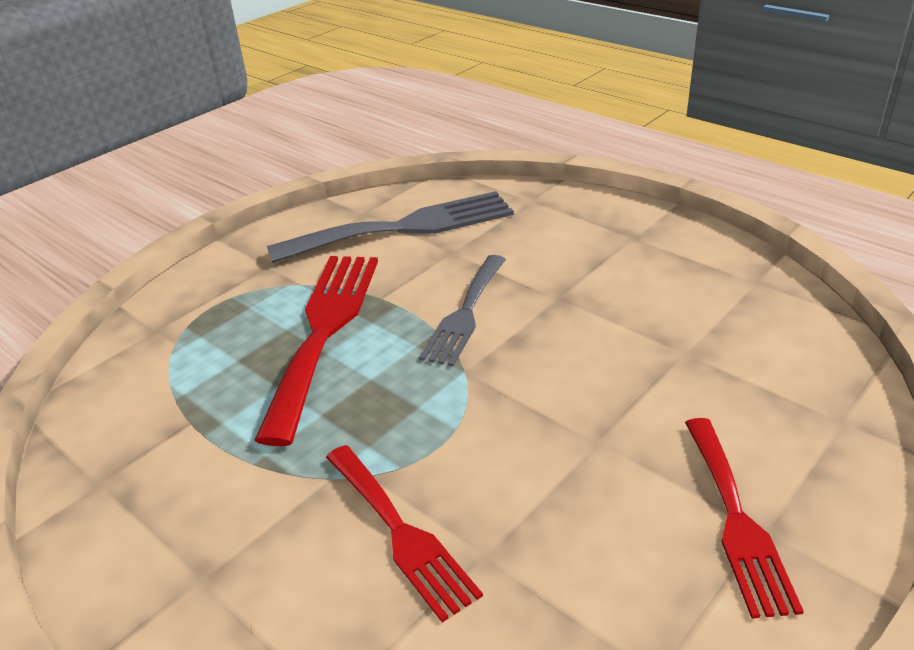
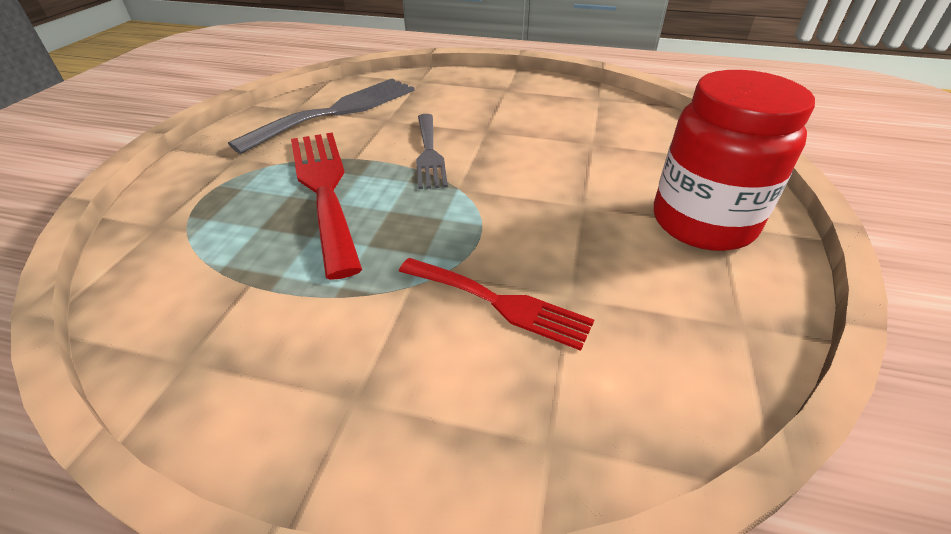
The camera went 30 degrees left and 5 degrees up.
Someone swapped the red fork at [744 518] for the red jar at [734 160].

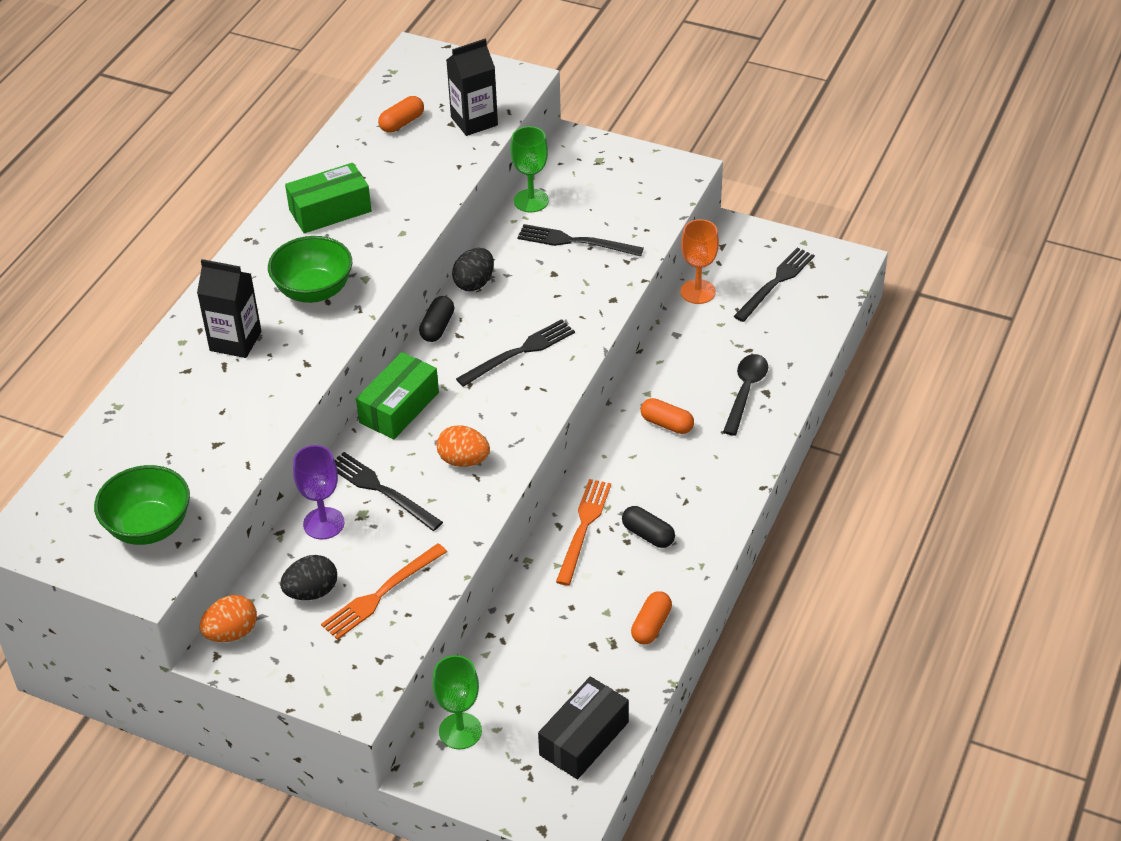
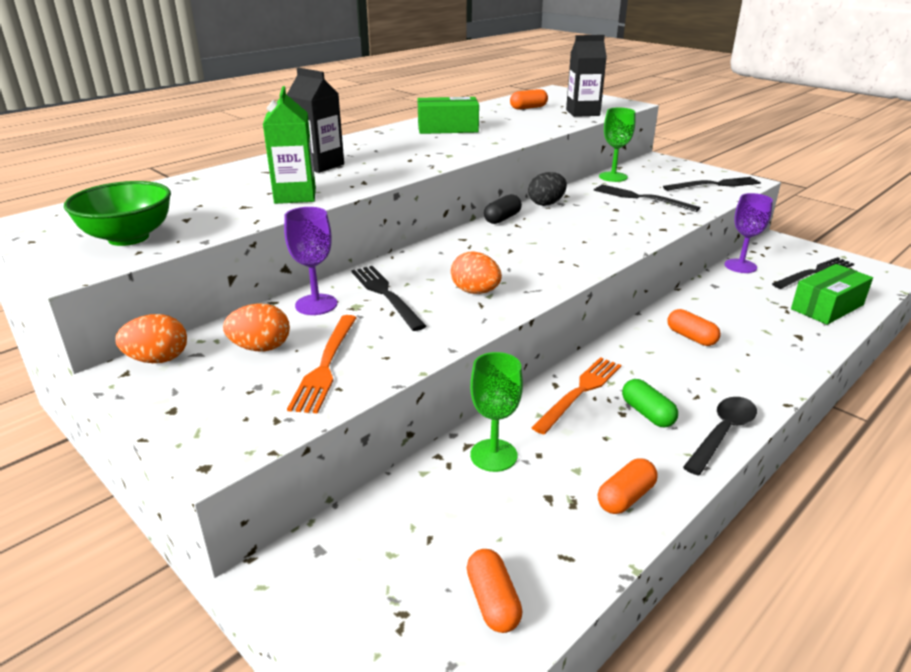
The camera went 20 degrees right and 15 degrees down.
Someone repainted the black egg at [308 577], which became the orange egg at [256 327].
Someone put down the green carton at [289 145].
Someone rotated the orange fork at [384 591] by 60 degrees counterclockwise.
Someone swapped the black box at [583 727] for the orange capsule at [494 591].
Someone carried the green goblet from [457 702] to [496 412].
Someone repainted the black capsule at [648 527], which became the green capsule at [650 403].
Someone carried the black fork from [515 353] to [712 184].
Someone carried the black spoon from [745 395] to [720 436].
Someone repainted the orange goblet at [700 261], which became the purple goblet at [748 233].
Someone carried the green box from [397 395] to [832 294].
Someone took away the green bowl at [310 269].

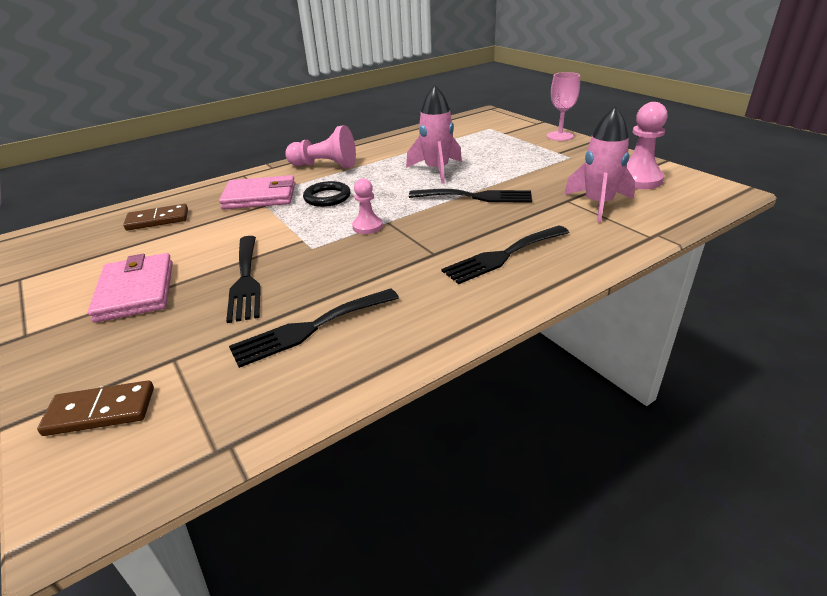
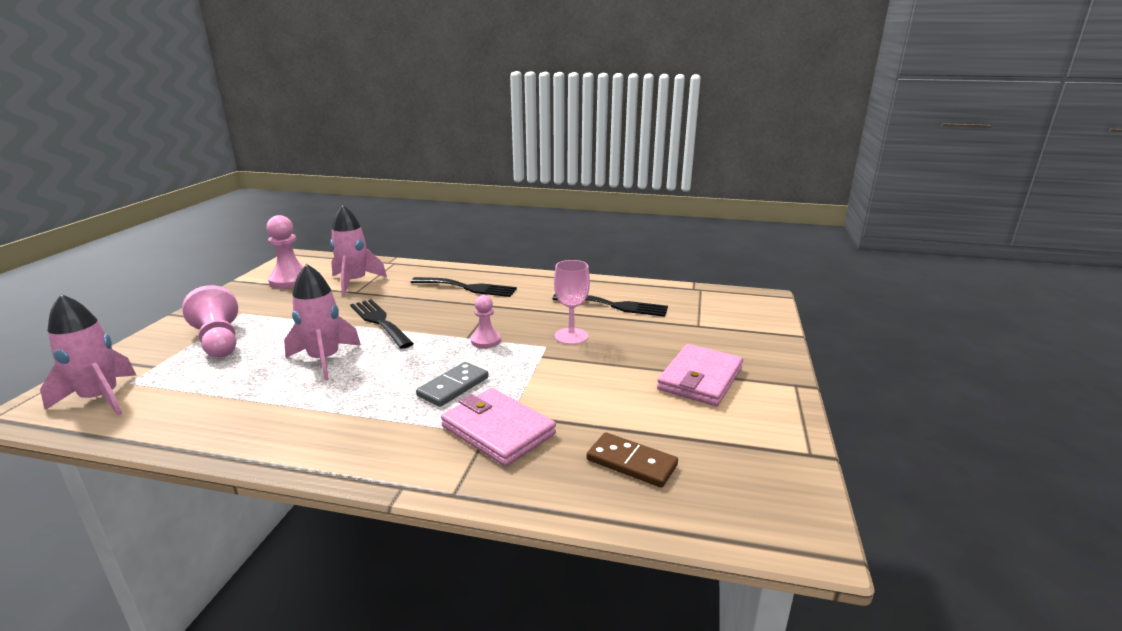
The camera went 135 degrees left and 10 degrees down.
Someone put down the pink rocket at [88 355].
Someone carried the pink pawn from [320 146] to [210 321].
Someone swapped the black ring at [327 194] for the grey domino at [452 384].
Someone carried the pink goblet from [563 106] to [572 302].
Someone took away the brown domino at [95 408].
Someone took away the black fork at [243 279].

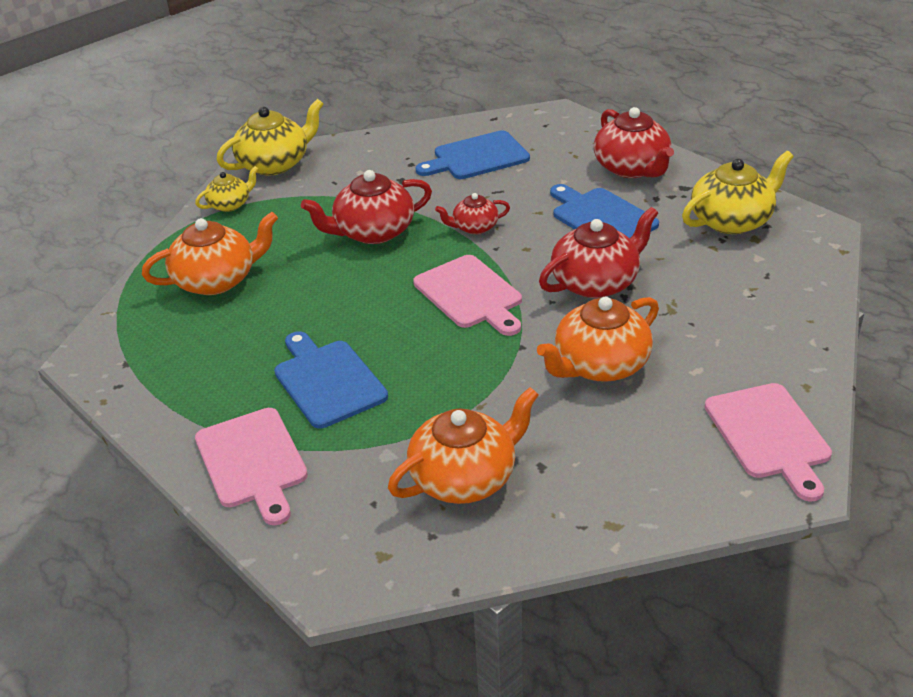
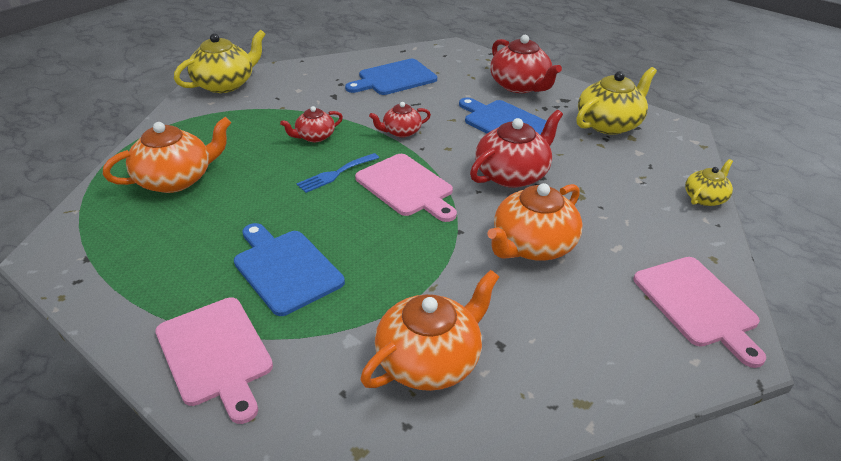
The camera went 10 degrees left and 0 degrees up.
Someone scaled the red teapot at [366 207] by 0.56.
Someone put down the blue fork at [337 173].
Someone carried the yellow teapot from [226 189] to [709 182].

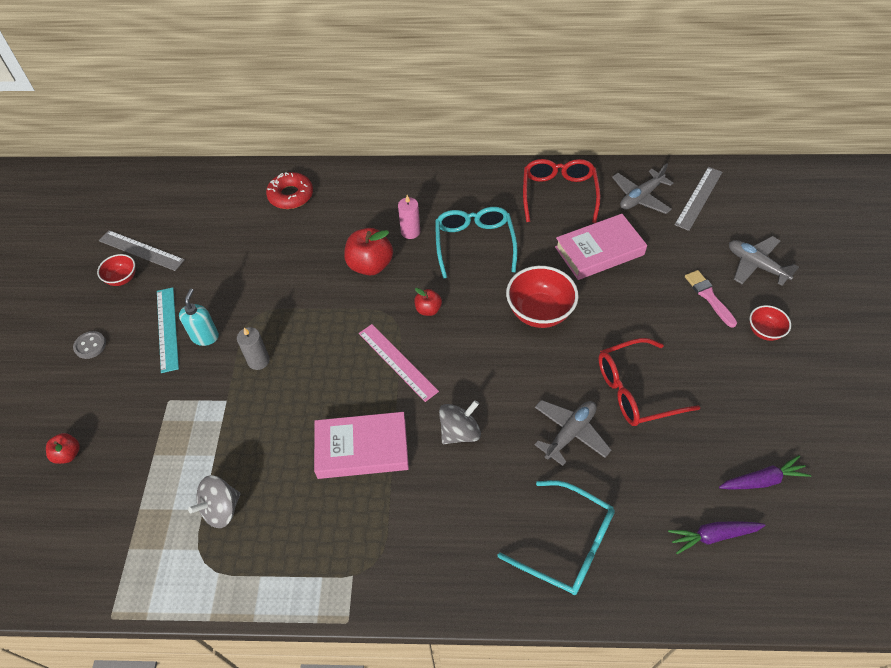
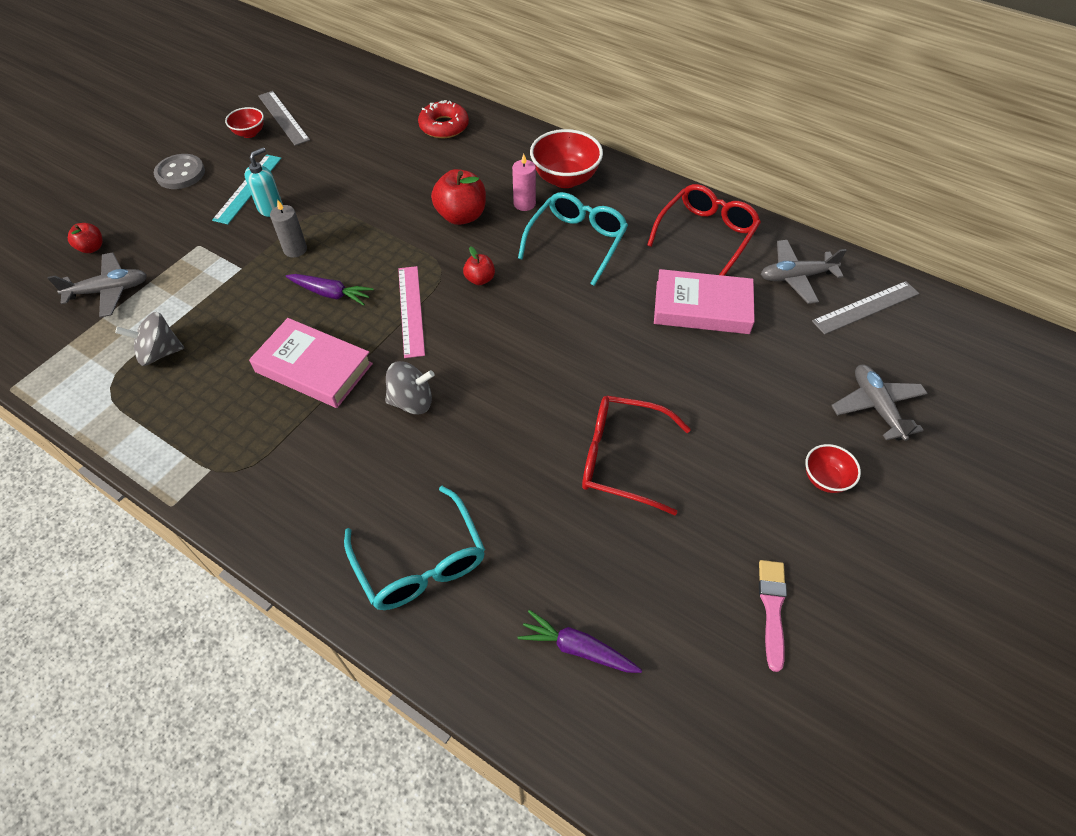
The camera went 30 degrees right and 0 degrees up.
Someone carried the grey plane from [573 433] to [97 285].
Someone scaled the grey button at [89 345] by 1.54.
Someone carried the purple carrot from [765 472] to [330 289].
Someone carried the red bowl from [542 297] to [566 158].
Someone carried the pink brush from [711 299] to [773 616].

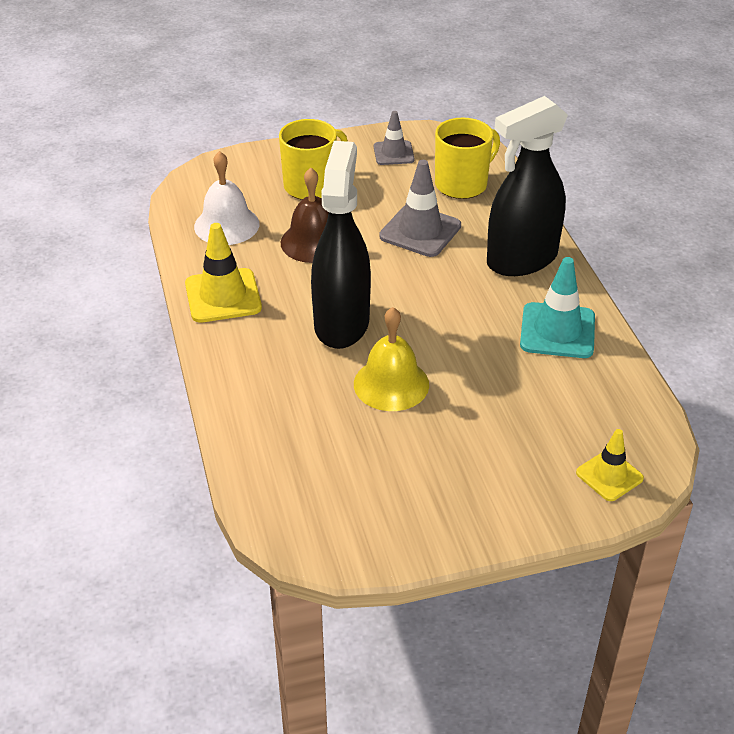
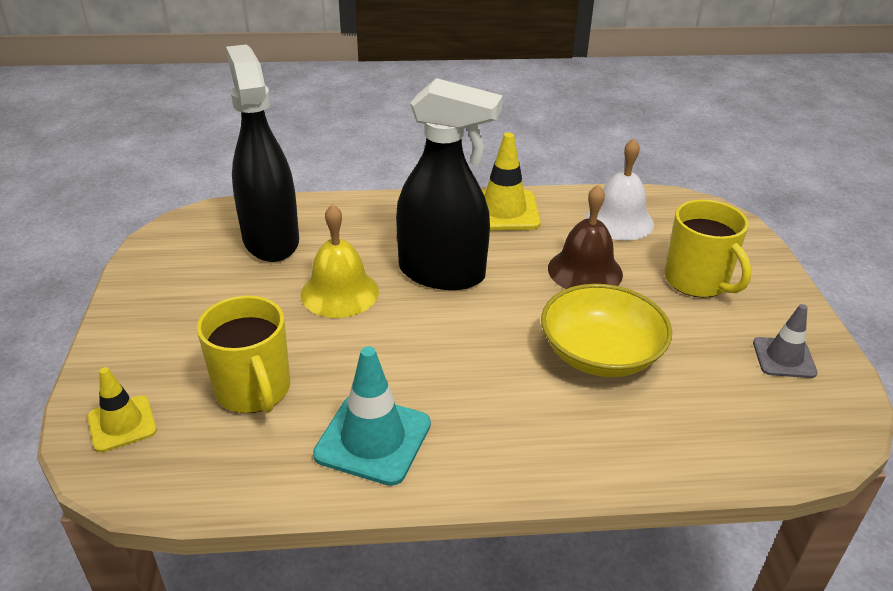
The camera went 100 degrees right and 5 degrees down.
Someone carried the yellow mug from [467 158] to [243 354].
Someone carried the black spray bottle from [527 186] to [262 153].
Someone swapped the grey traffic cone at [420 208] for the yellow bowl at [606 330].

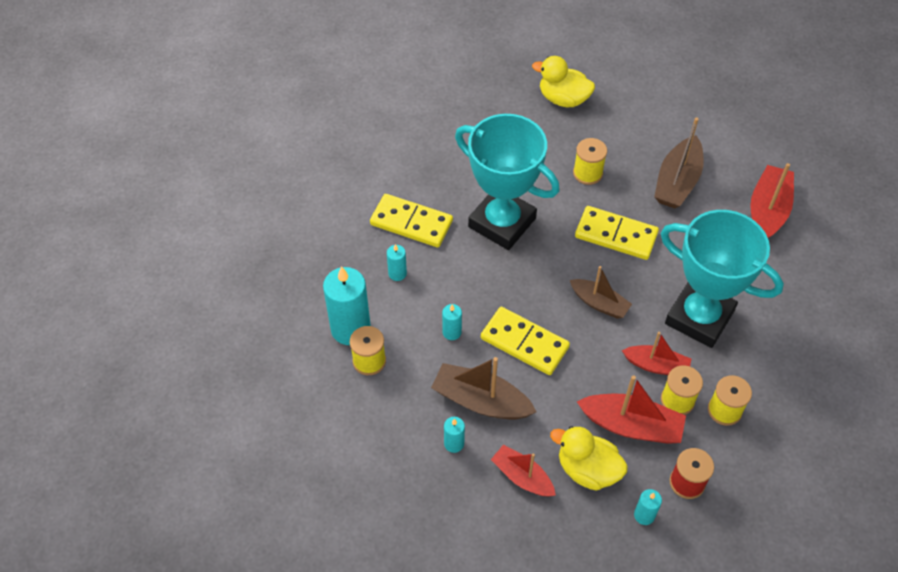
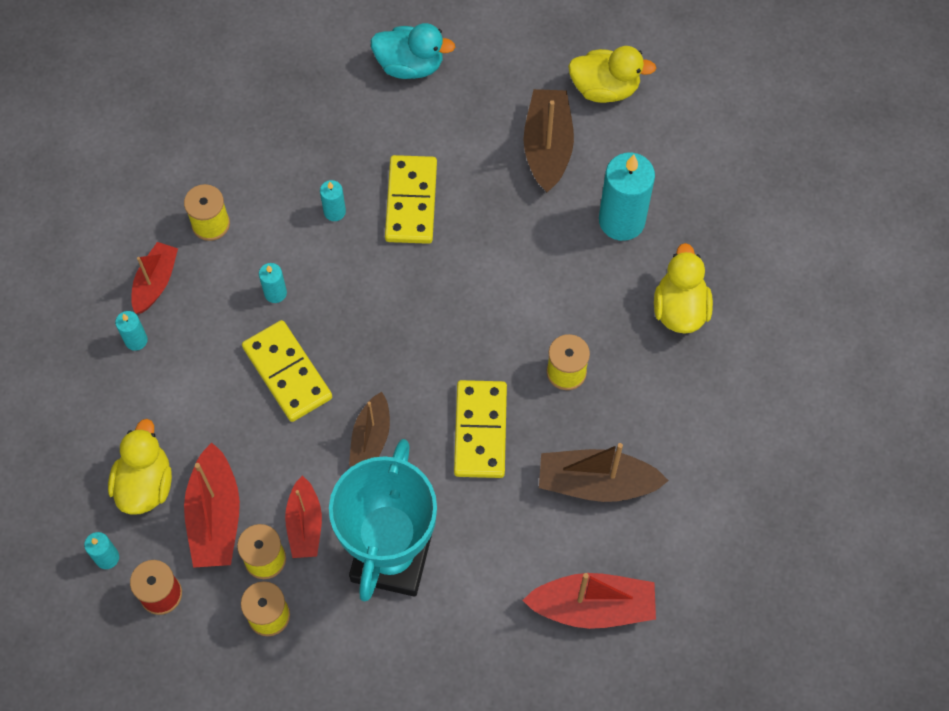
The camera went 70 degrees right and 10 degrees up.
Someone carried the red boat from [523 471] to [154 278].
Someone rotated the yellow domino at [525 341] by 45 degrees counterclockwise.
Someone put down the turquoise duck at [413 51].
Someone carried the brown boat from [484 388] to [548 141].
Someone put down the yellow duck at [612 74].
Someone carried the turquoise candle from [347 305] to [627 197].
Someone took away the turquoise trophy at [507 182].

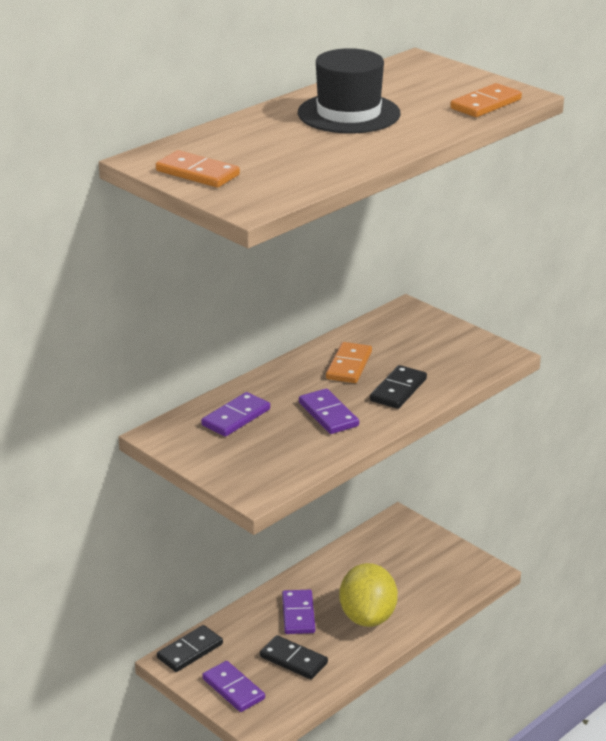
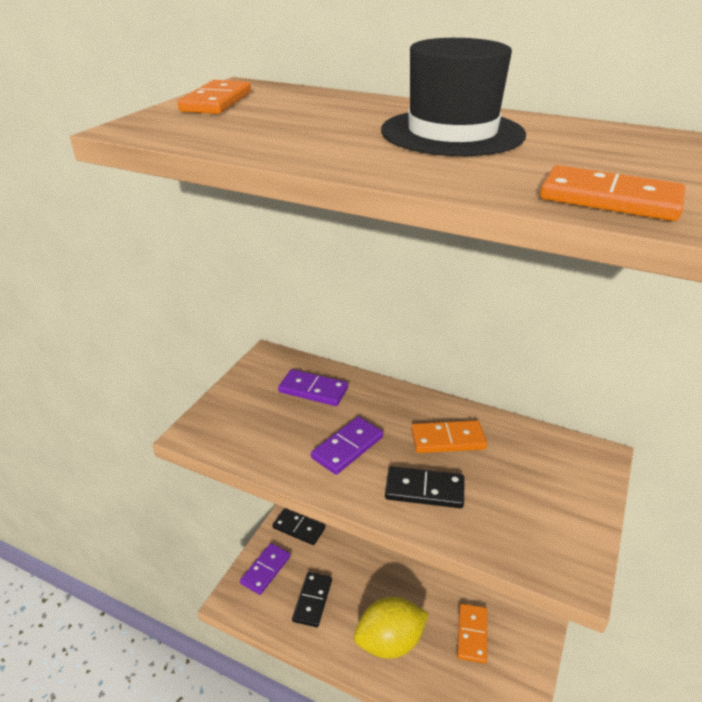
The camera went 70 degrees right and 5 degrees up.
Someone put down the orange domino at [472 633].
Someone took away the purple domino at [298 612].

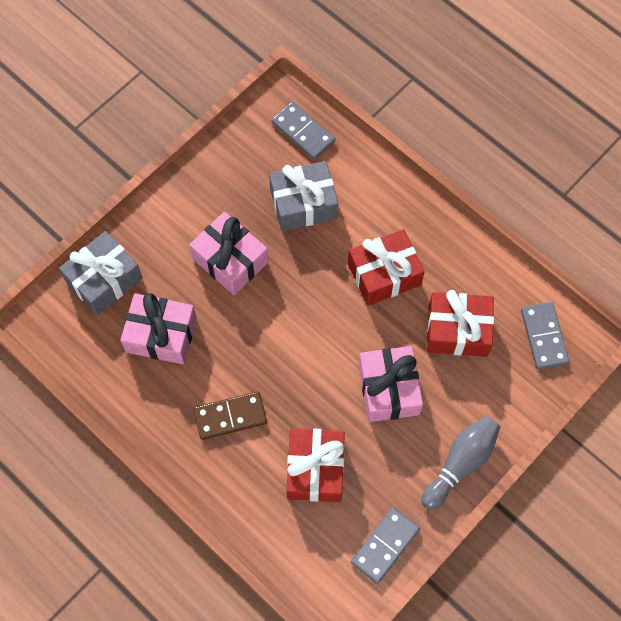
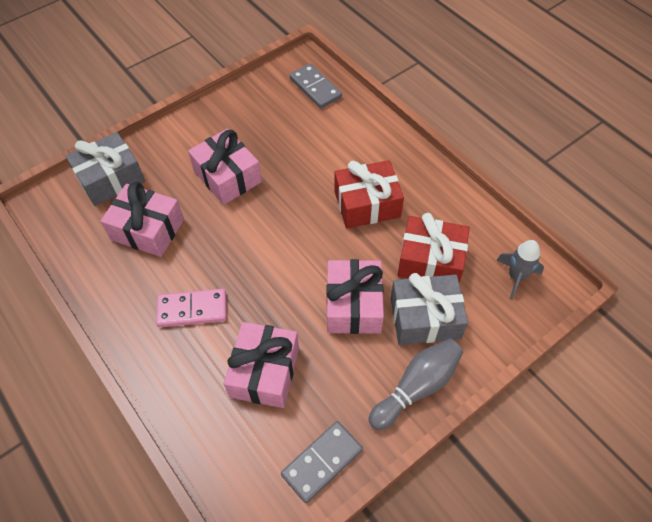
The camera went 10 degrees right and 10 degrees down.
Someone repainted the brown domino at [230 416], which became the pink domino at [191 308].
Someone repainted the red gift at [315 465], which became the pink gift at [261 365].
Someone carried the grey gift from [303 196] to [429 309].
Someone swapped the grey domino at [545 336] for the grey rocket at [520 269].

